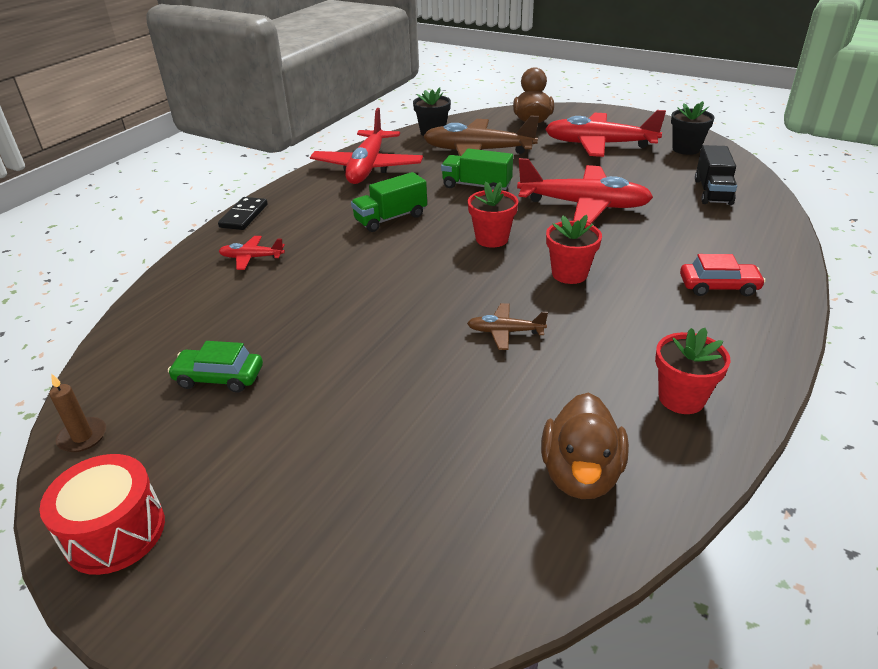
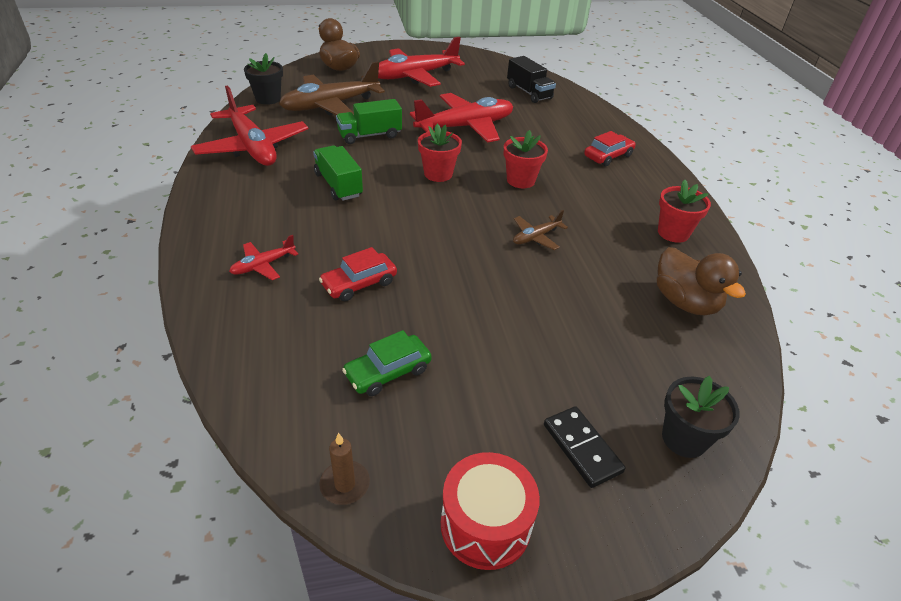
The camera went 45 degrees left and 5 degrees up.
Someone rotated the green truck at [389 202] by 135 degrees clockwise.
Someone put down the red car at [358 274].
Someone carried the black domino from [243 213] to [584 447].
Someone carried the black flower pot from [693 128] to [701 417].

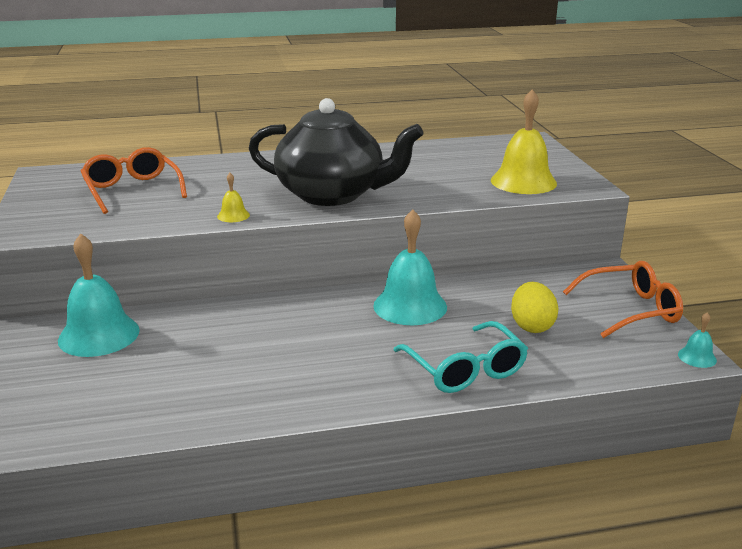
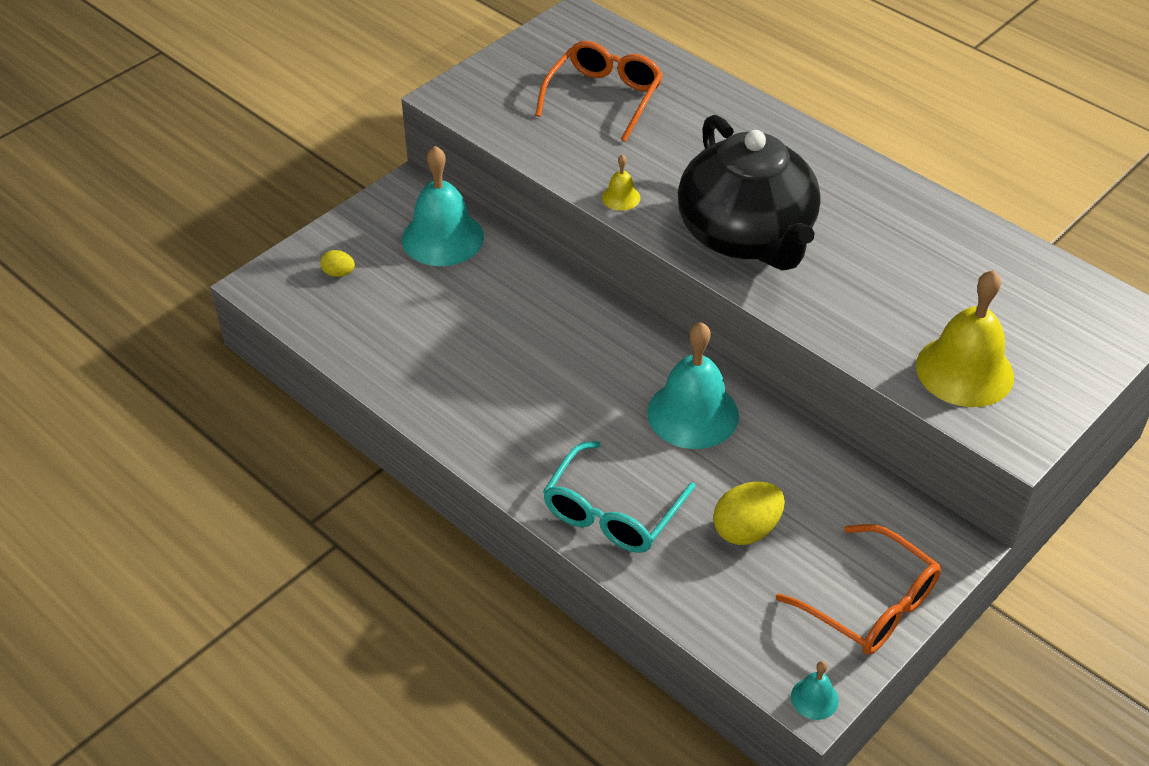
The camera went 55 degrees right and 20 degrees up.
Someone put down the yellow egg at [337 263].

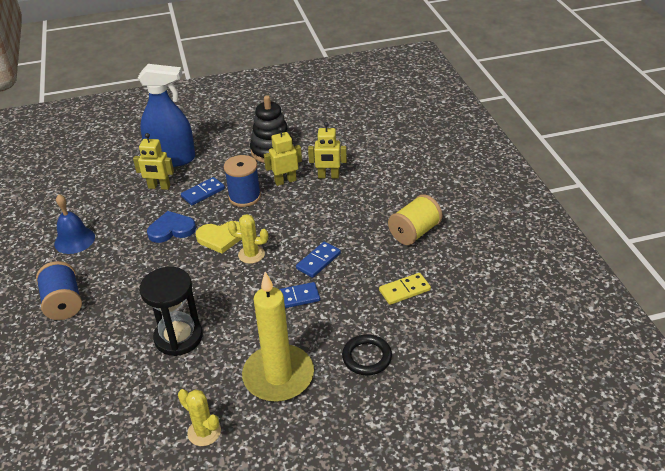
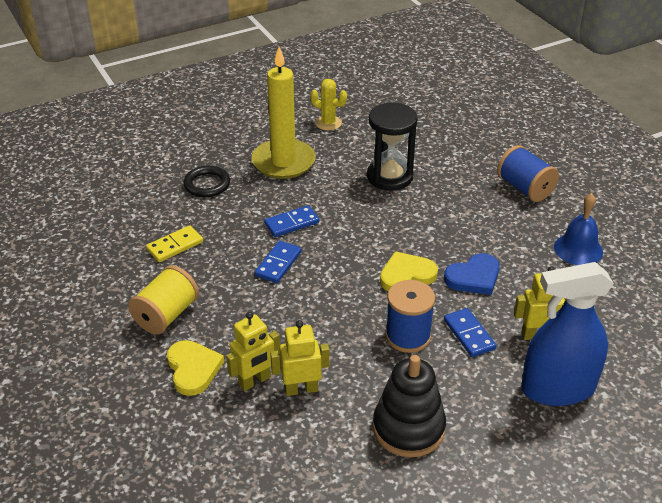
The camera went 165 degrees right and 0 degrees up.
Someone put down the yellow heart at [195 368].
Someone carried the yellow robot from [283 156] to [253 351].
Someone rotated the blue domino at [203 191] by 60 degrees counterclockwise.
Someone took away the yellow cactus at [248 239].

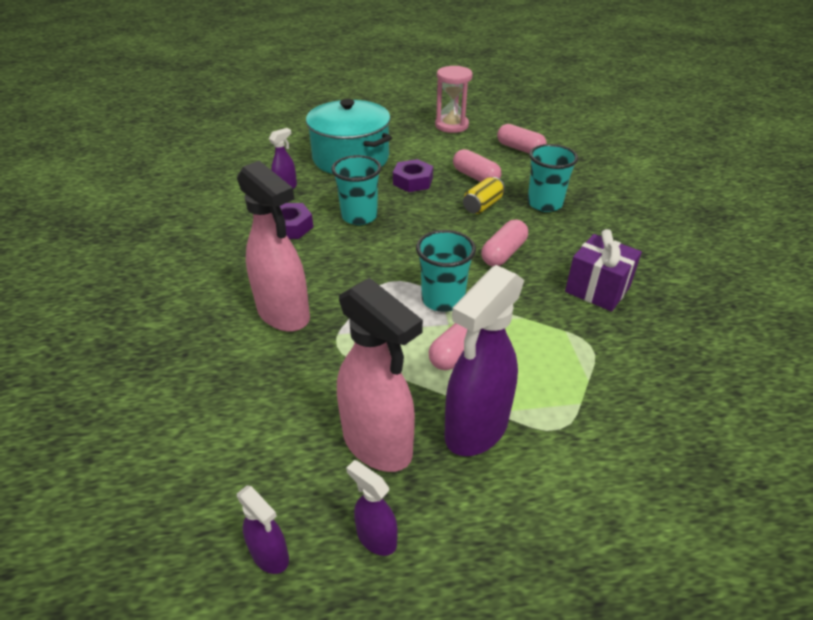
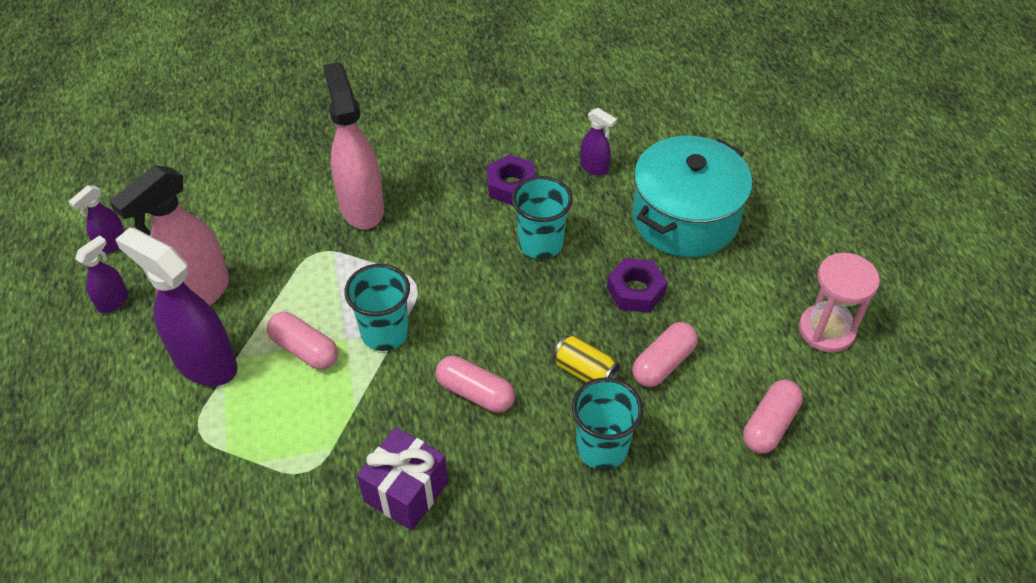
The camera went 85 degrees right and 10 degrees up.
Someone rotated the pink spray bottle at [273 246] by 120 degrees clockwise.

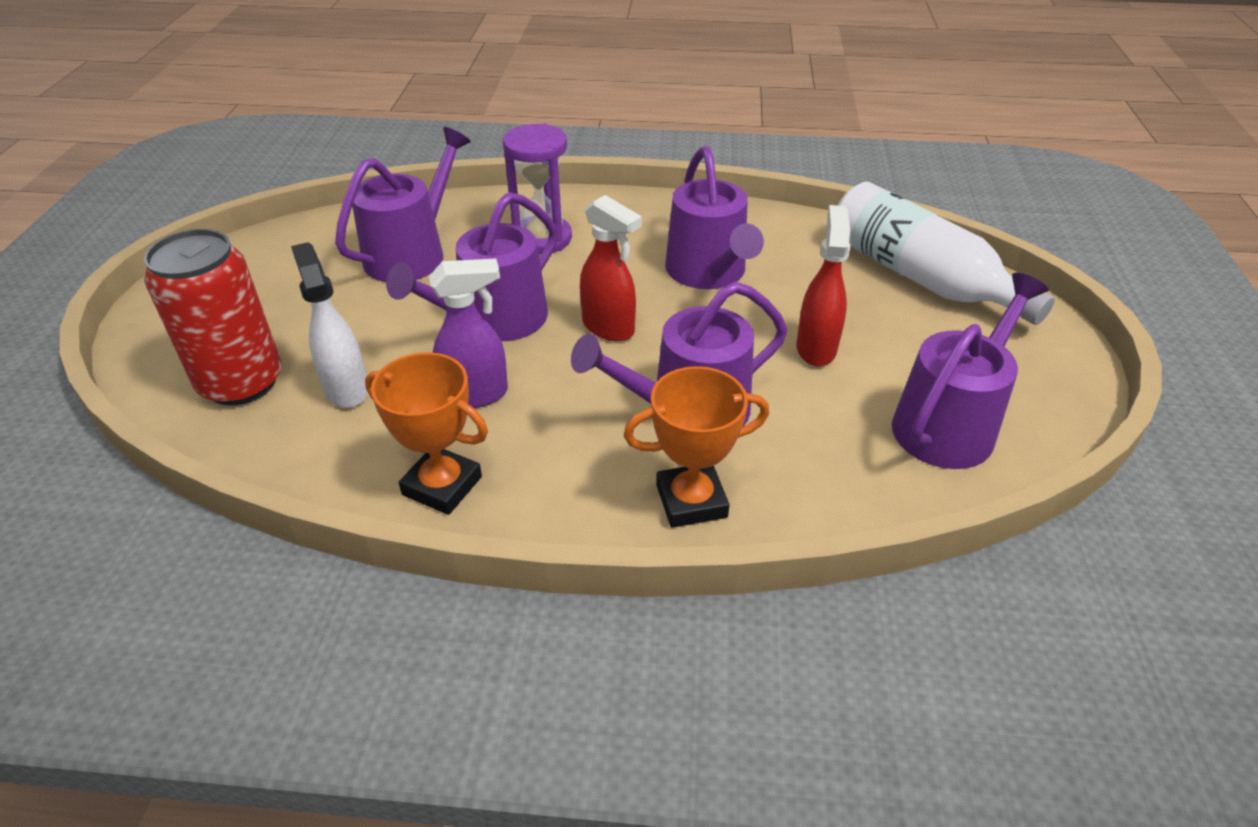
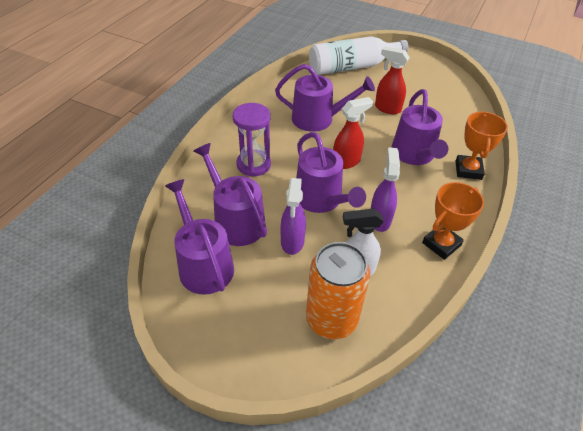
The camera went 70 degrees left and 5 degrees up.
Someone carried the purple watering can from [970 371] to [199 237].
Someone put down the purple spray bottle at [293 216].
Someone repainted the red can at [213 317], which became the orange can at [338 290].

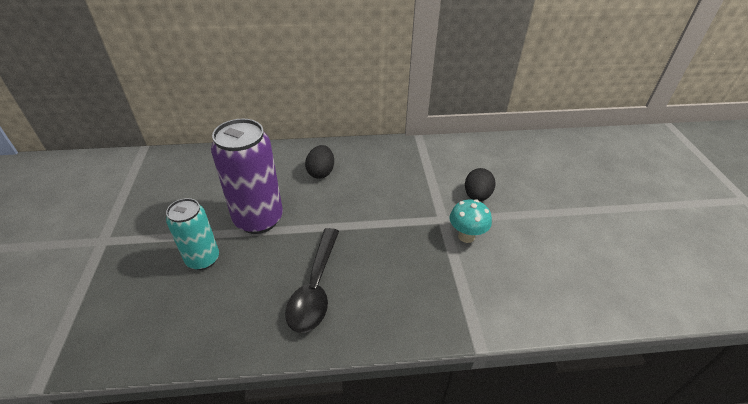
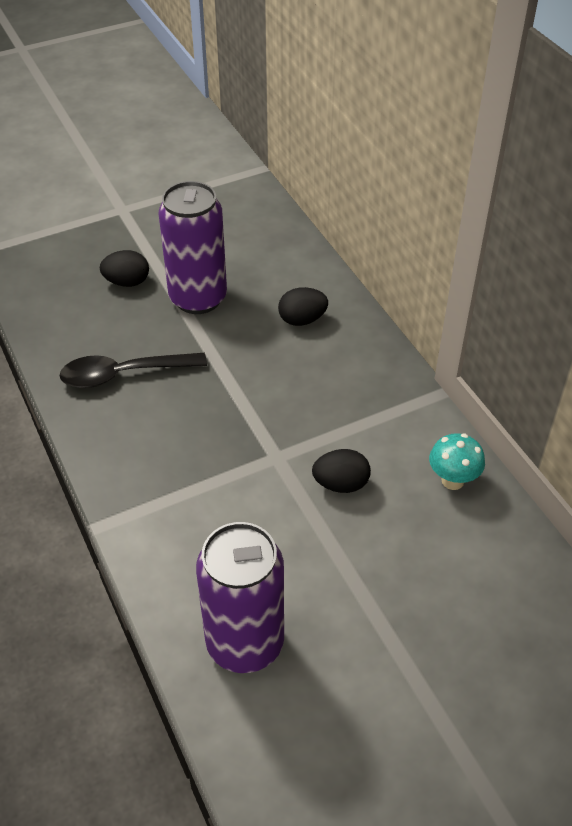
The camera went 70 degrees right and 5 degrees up.
Someone swapped the turquoise can at [192 234] for the black egg at [124 268].
Someone put down the purple can at [240 597].
Someone carried the turquoise mushroom from [470 221] to [457 461].

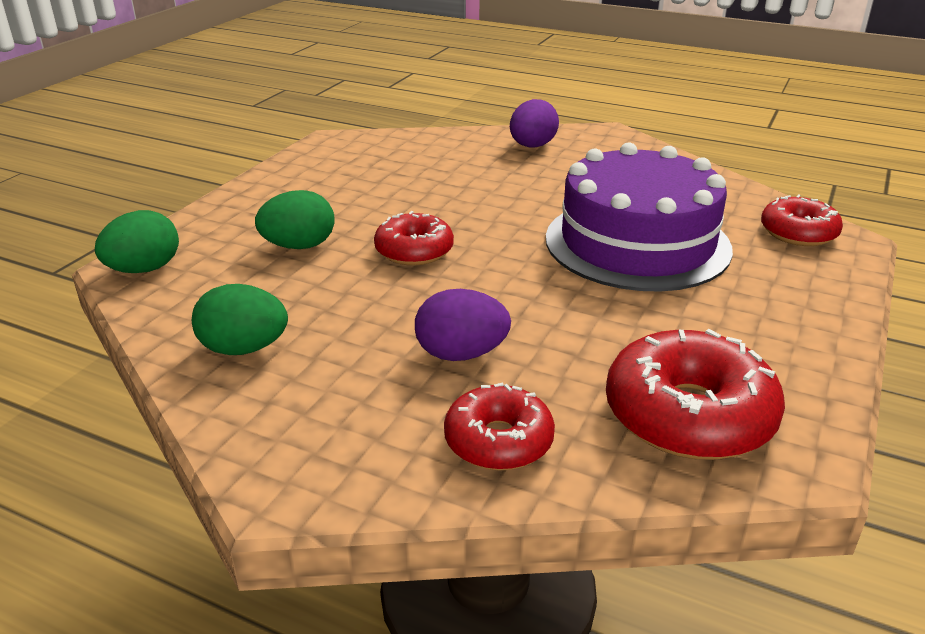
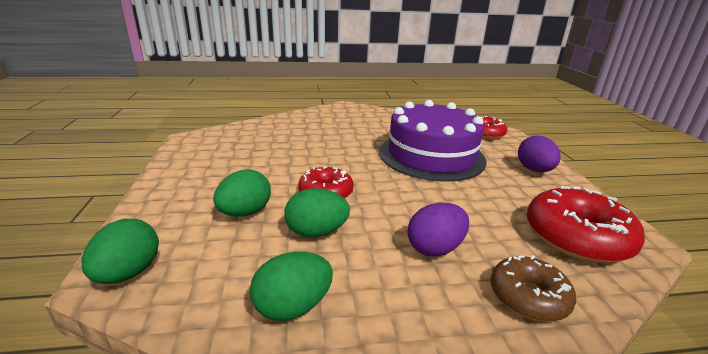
The camera went 35 degrees left and 5 degrees down.
Someone put down the green egg at [317 213].
Someone repainted the red donut at [499 426], which became the brown donut at [533 288].
Someone carried the purple egg from [534 123] to [539 153].

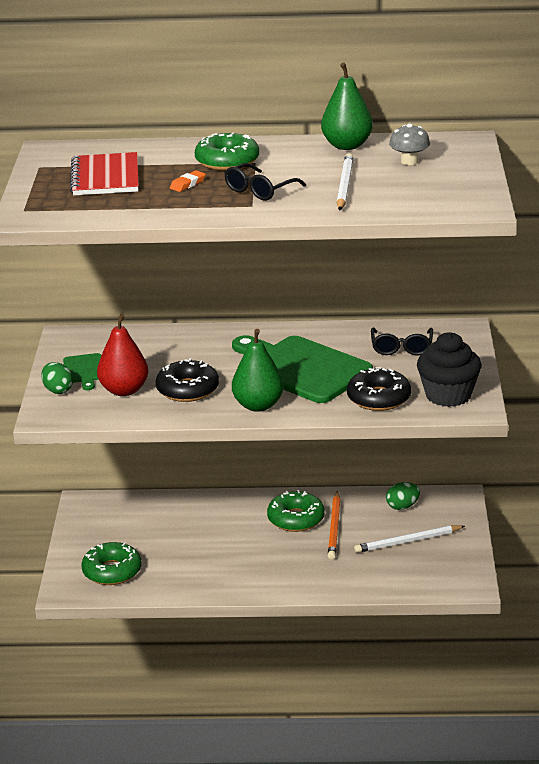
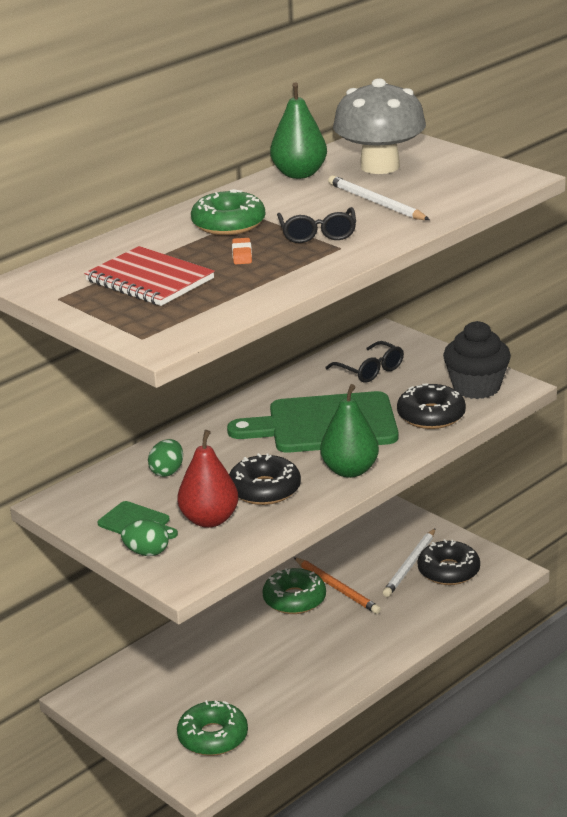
The camera went 45 degrees left and 0 degrees up.
Someone carried the green egg from [403 496] to [165 458].
Someone scaled the grey mushroom at [409 144] by 2.11.
Someone put down the black donut at [449 562].

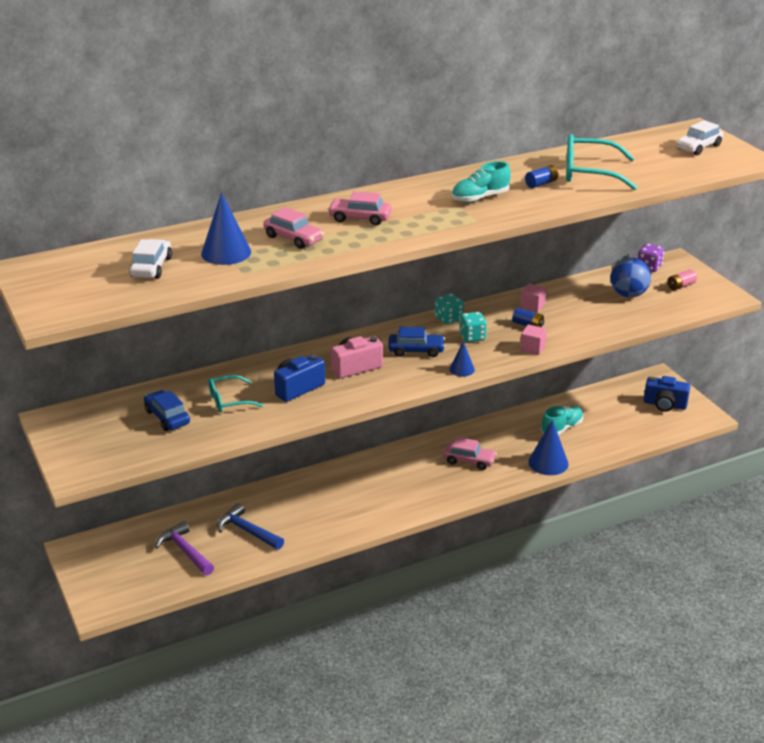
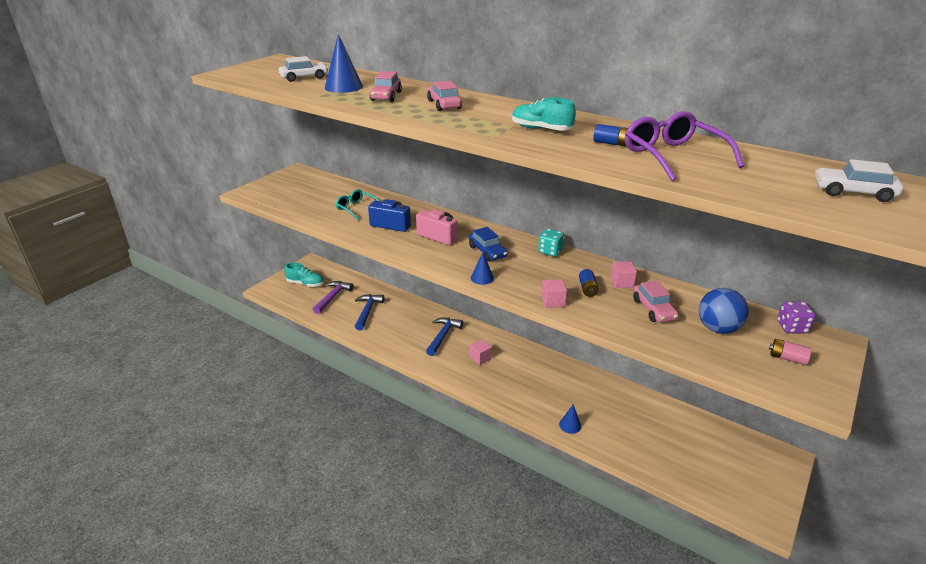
The camera went 60 degrees right and 0 degrees up.
Someone carried the turquoise shoe from [562 420] to [304 274].
Someone put down the blue hammer at [444 336].
Someone put down the pink cube at [481 352].
Someone scaled the blue cone at [548 447] by 0.57.
Someone repainted the turquoise glasses at [601 162], which became the purple glasses at [684 146].
Someone carried the pink car from [470 453] to [655 301].
Someone took away the blue car at [167 410].
Someone took away the turquoise dice at [473 327].
Someone took away the blue camera at [667 394].

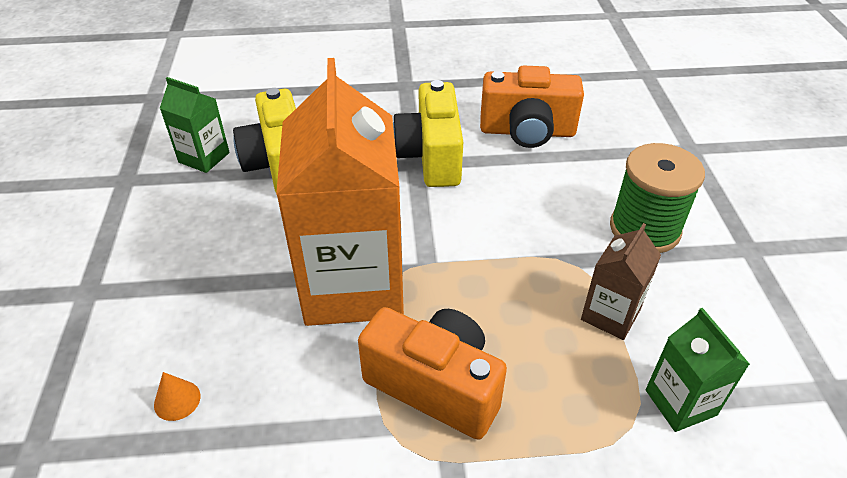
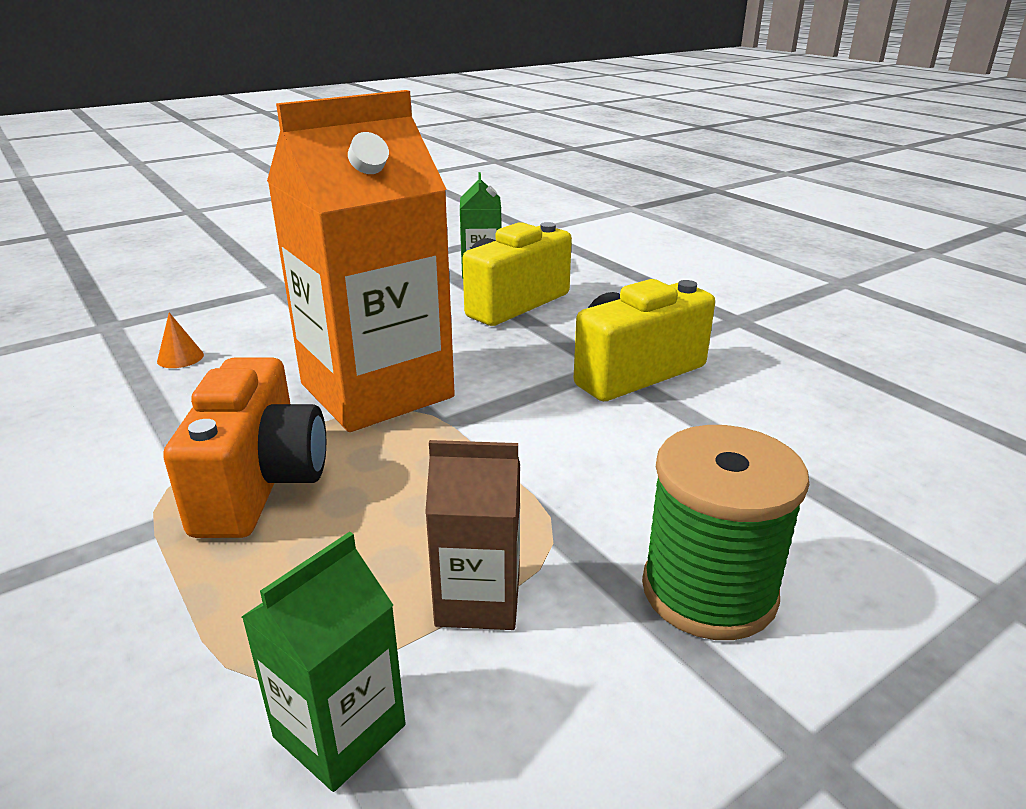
The camera went 60 degrees right and 15 degrees down.
Someone took away the orange camera at [532 106].

